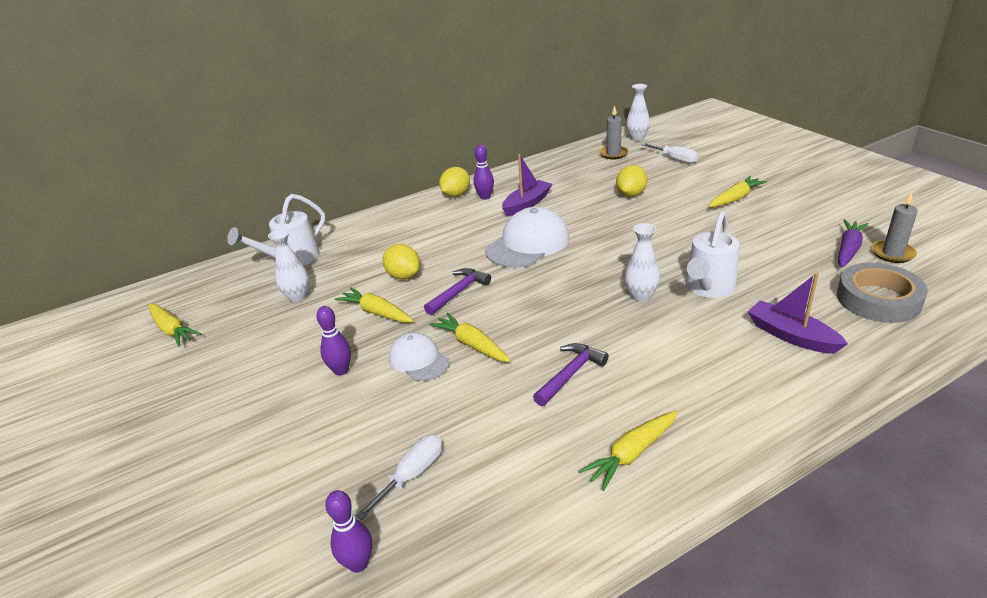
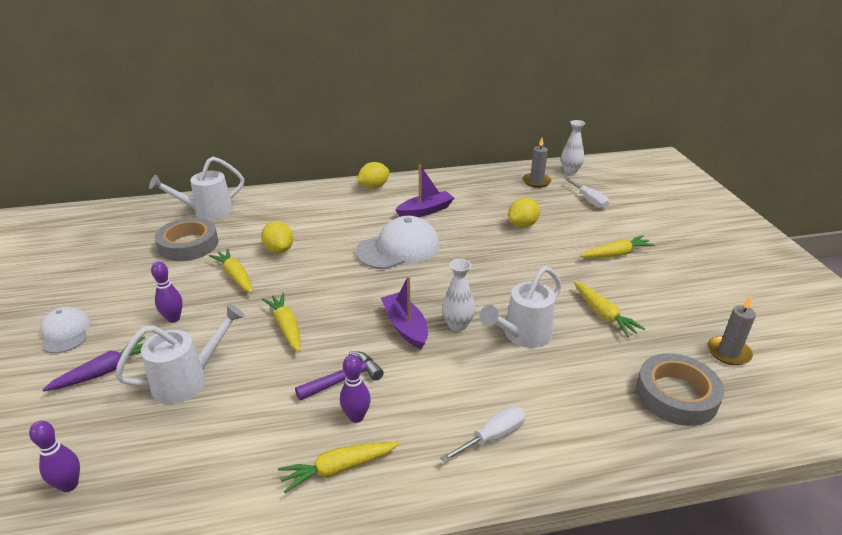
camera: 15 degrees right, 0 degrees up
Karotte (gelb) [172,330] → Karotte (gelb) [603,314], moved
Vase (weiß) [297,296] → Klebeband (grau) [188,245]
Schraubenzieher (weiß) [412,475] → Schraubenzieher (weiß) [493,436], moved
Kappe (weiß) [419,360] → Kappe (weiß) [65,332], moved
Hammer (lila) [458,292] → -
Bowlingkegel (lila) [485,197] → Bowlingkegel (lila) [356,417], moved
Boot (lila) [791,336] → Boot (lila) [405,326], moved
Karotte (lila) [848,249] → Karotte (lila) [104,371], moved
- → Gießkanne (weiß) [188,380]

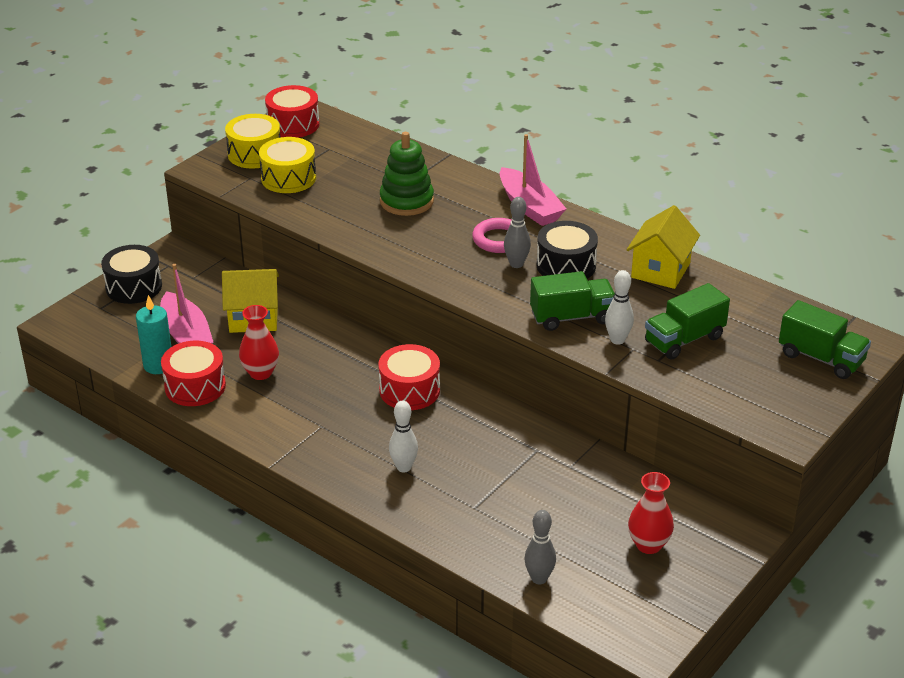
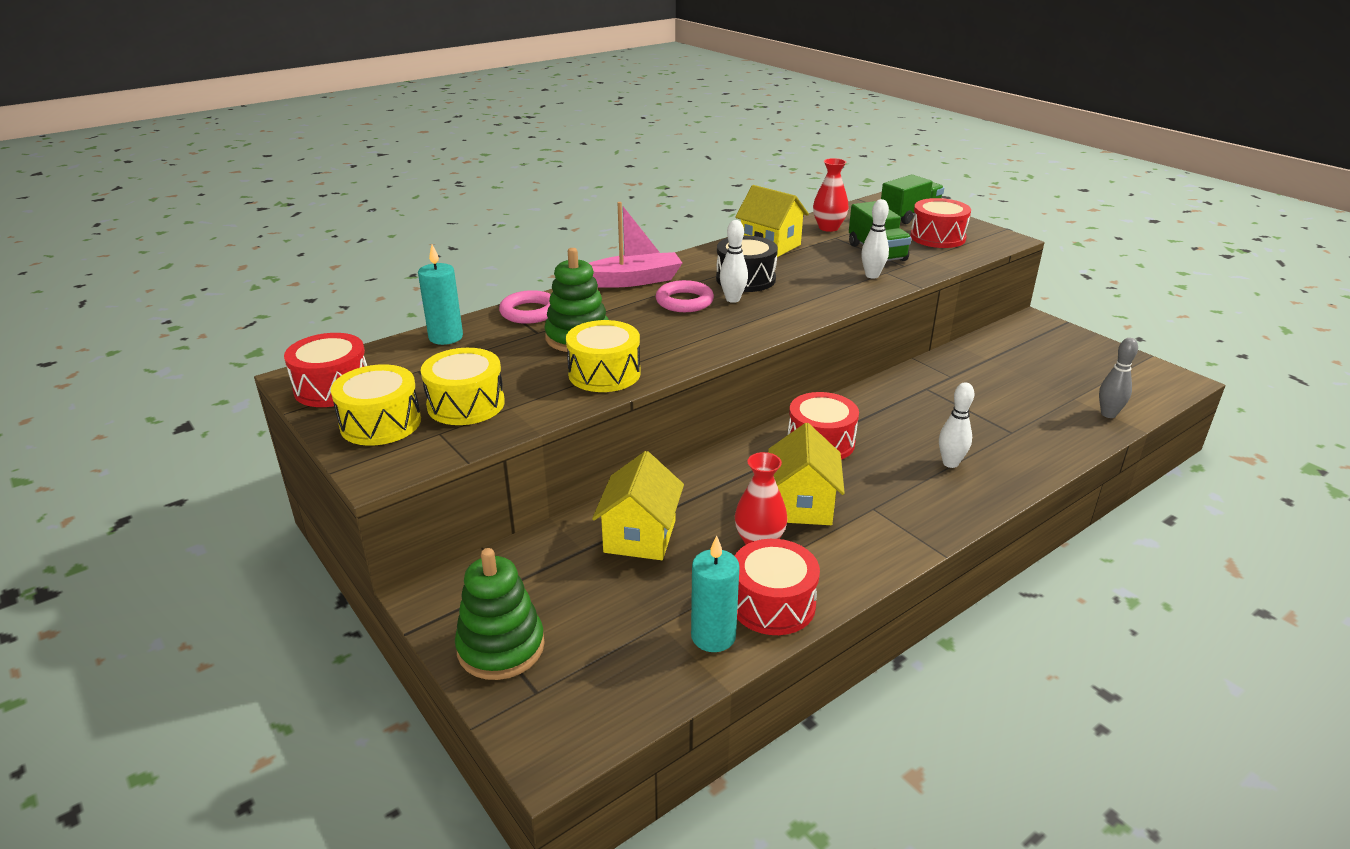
camera: 75 degrees left, 5 degrees down
Trommel (schwarz) [134,287] → Stapelspielzeug (grün) [501,647]
Boot (rosa) [186,335] → -
Bowlingkegel (grau) [516,264] → Bowlingkegel (weiß) [733,299]
Lastwagen (grün) [571,317] → -
Vase (rot) [648,545] → Vase (rot) [828,228], moved
- → Kerze (türkis) [446,337]
- → Ring (rosa) [529,312]
- → Trommel (gelb) [604,373]
- → Haus (gelb) [801,505]
- → Trommel (rot) [937,237]

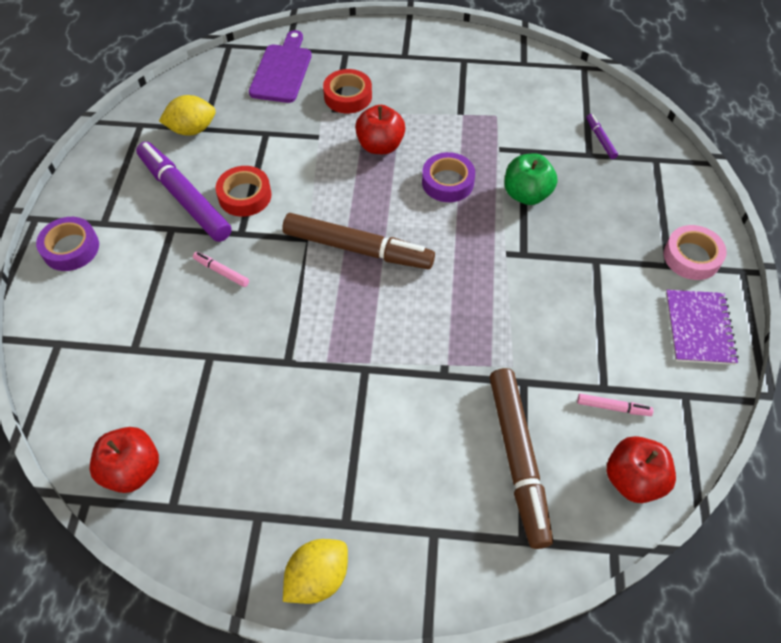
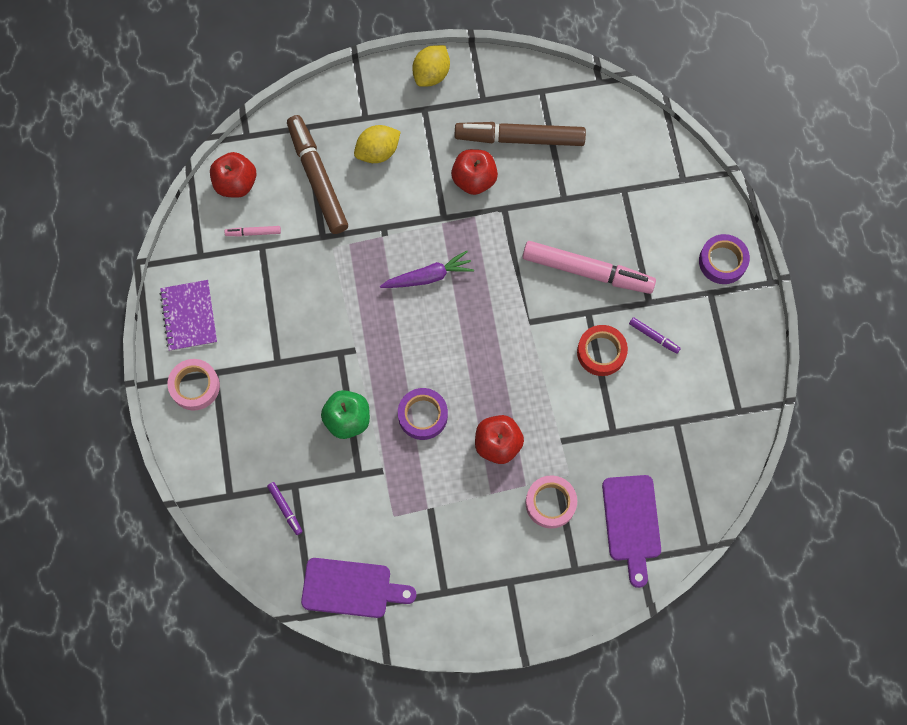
camera: 165 degrees right, 15 degrees up
Apfel (rot) [132,470] → Apfel (rot) [474,180], moved
Filzstift (lila) [184,197] → Filzstift (lila) [654,336], x0.42
Zitrone (gelb) [192,129] → Zitrone (gelb) [378,152], moved
Filzstift (rosa) [221,272] → Filzstift (rosa) [587,271], x2.39
Filzstift (braun) [358,249] → Filzstift (braun) [519,138], moved
Klebeband (rot) [348,96] → Klebeband (rosa) [550,503]
- → Schneidebrett (lila) [351,588]
- → Karotte (lila) [428,277]

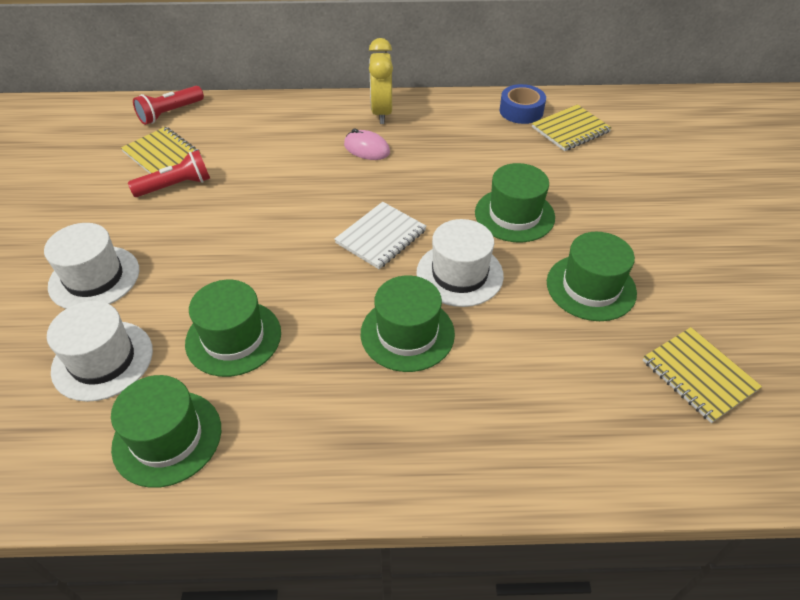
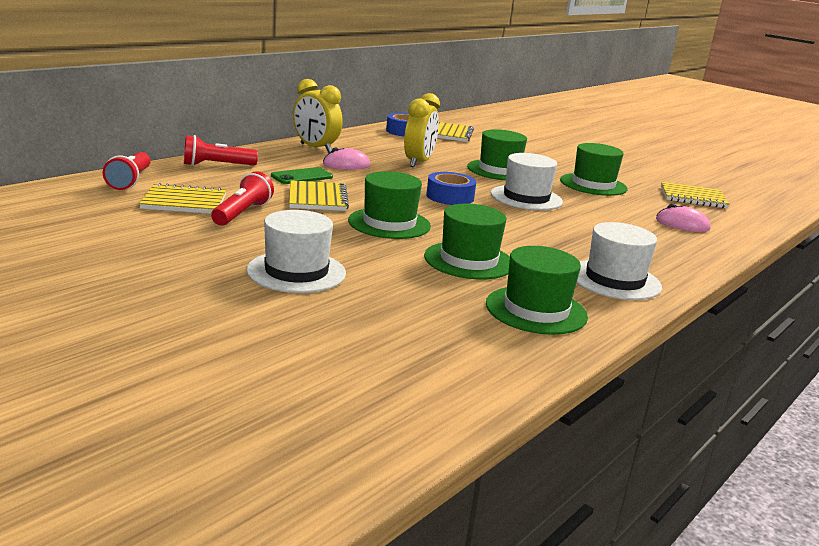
camera: 50 degrees left, 25 degrees down
Hut (weiß) [103,360] → Hut (weiß) [614,280], moved
Notizbuch (weiß) [381,237] → Klebeband (blau) [450,197]
Hut (grün) [407,333] → Hut (grün) [389,223], moved
- → Taschenlampe (rot) [216,165]
- → Handy (grün) [302,176]
- → Notizbuch (gelb) [317,198]
- → Wecker (gelb) [418,162]
- → Computermaus (rosa) [682,224]

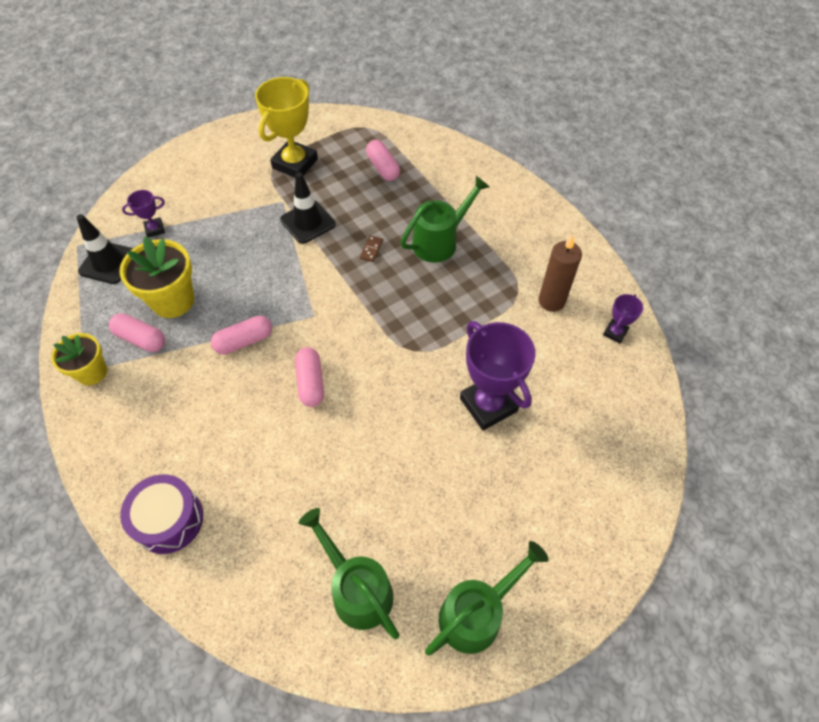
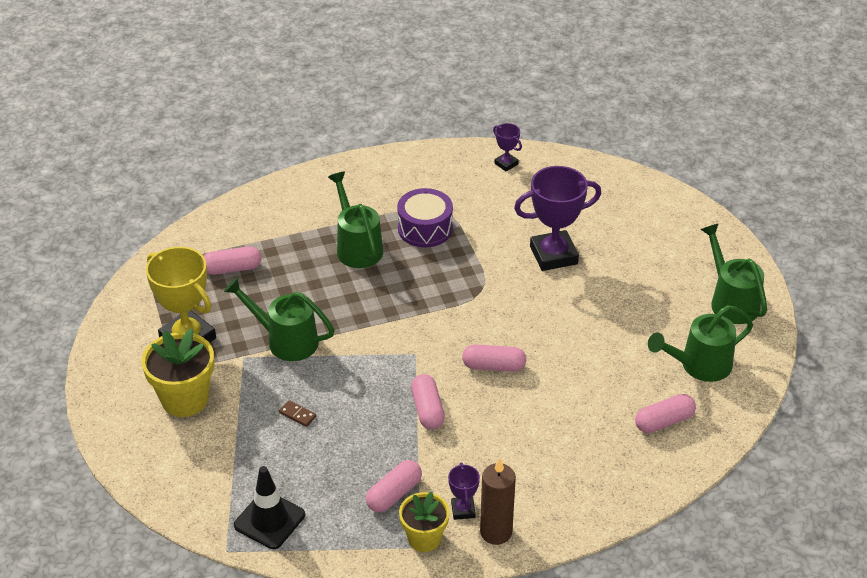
camera: 75 degrees left, 15 degrees down
Blumentopf (gelb) [173,300] → Blumentopf (gelb) [185,399], moved
Trommel (lila) [169,519] → Trommel (lila) [425,228], moved
Pokal (lila) [155,229] → Pokal (lila) [463,510], moved
Leitkegel (schwarz) [308,222] → Gießkanne (grün) [285,340]
Dominostein (braun) [371,249] → Dominostein (braun) [297,414], moved
Kerze (braun) [551,301] → Kerze (braun) [496,532], moved
- → Kapsel (rosa) [664,421]

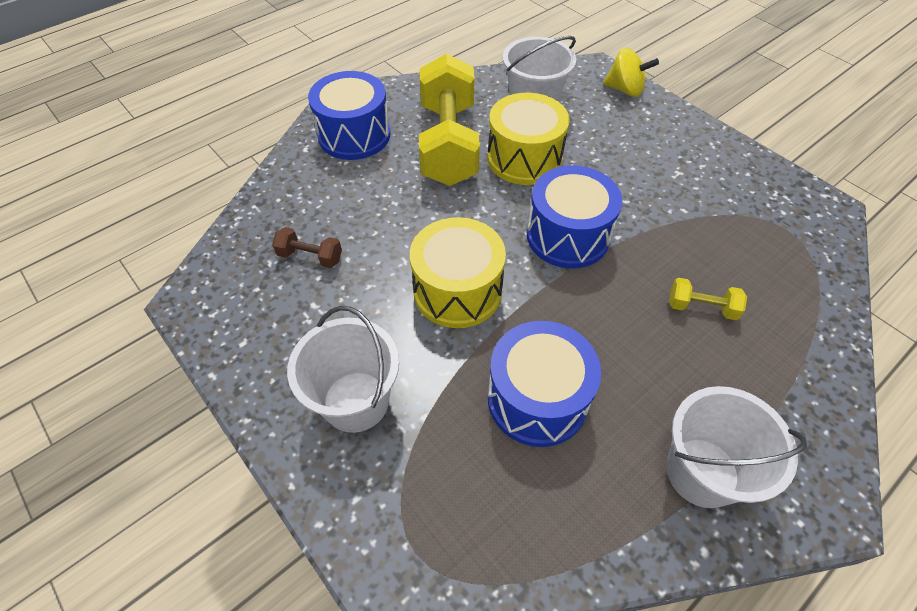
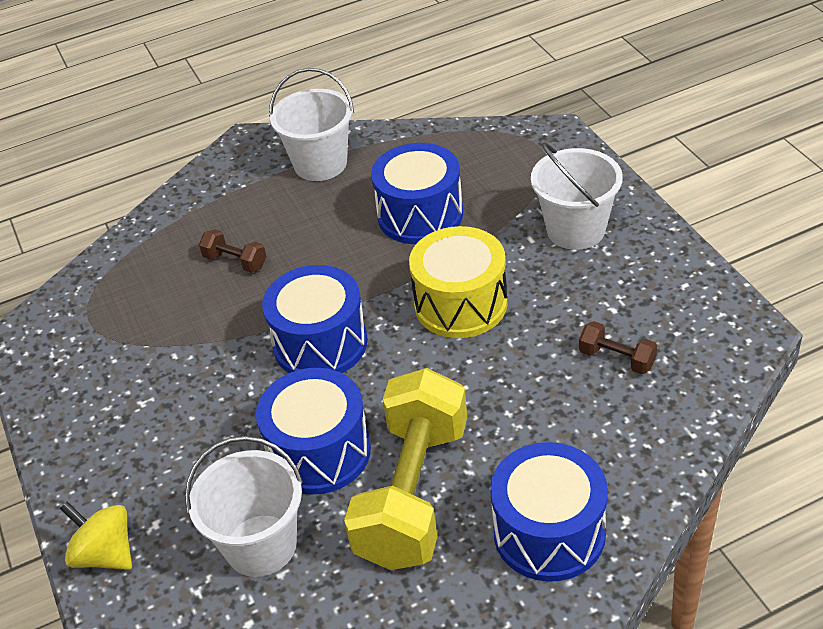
camera: 160 degrees left, 10 degrees down
Trommel (gelb) [524,158] → Trommel (blau) [319,452]
Hantel (gelb) [701,307] → Hantel (braun) [235,261]

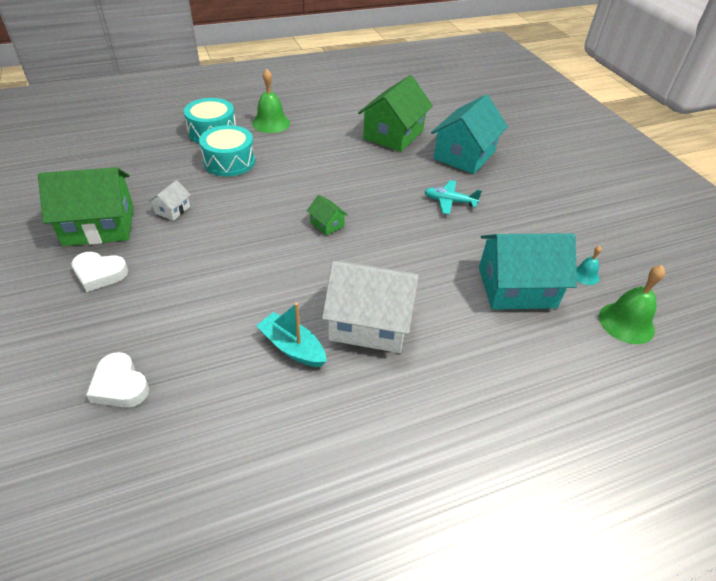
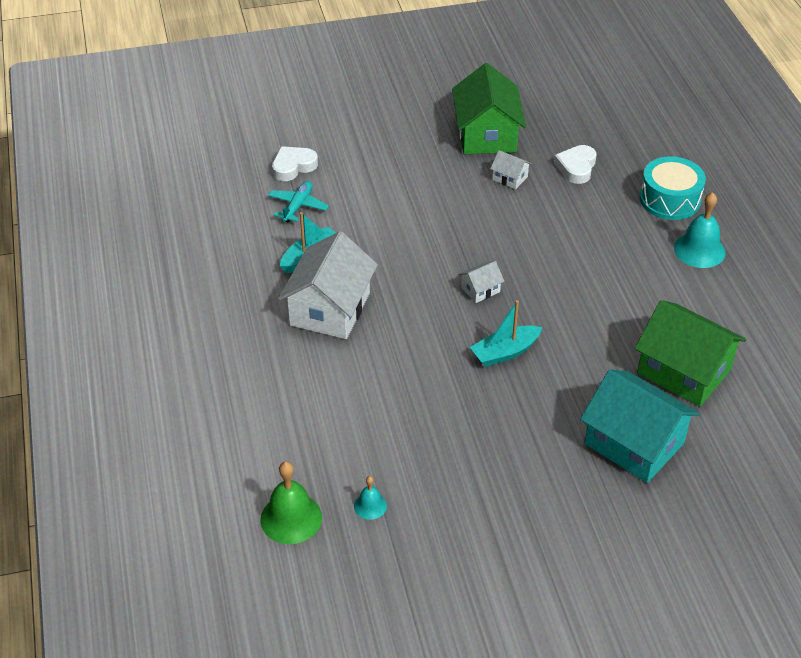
camera: 100 degrees right, 0 degrees up
Herz (weiß) [99,274] → Herz (weiß) [576,167], moved
Trommel (türkis) [229,161] → -
Glocke (grün) [271,123] → Glocke (türkis) [699,250]
Haus (grün) [327,224] → Haus (weiß) [480,290]
Flugzeug (türkis) [449,201] → Flugzeug (türkis) [298,206], moved
Haus (türkis) [516,287] → -
- → Boot (türkis) [505,352]

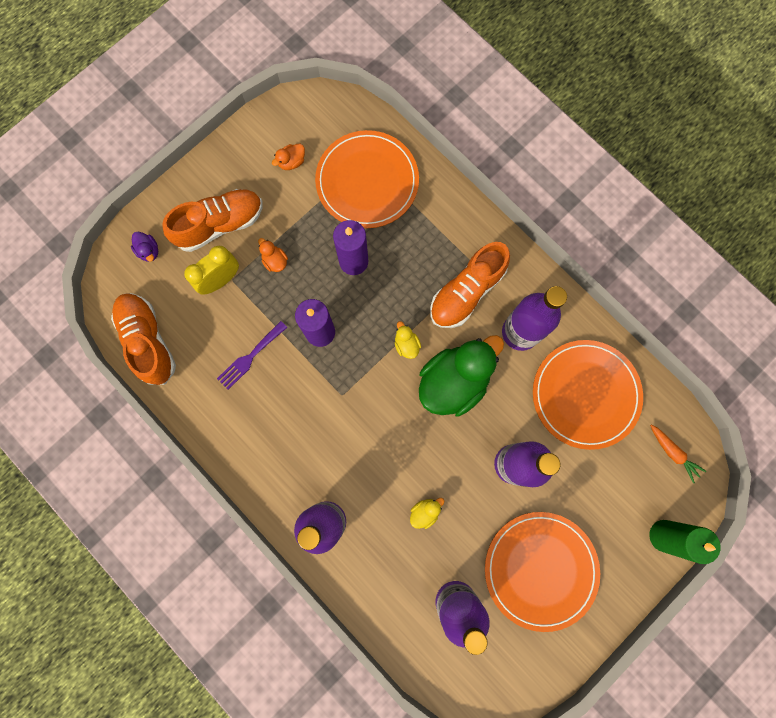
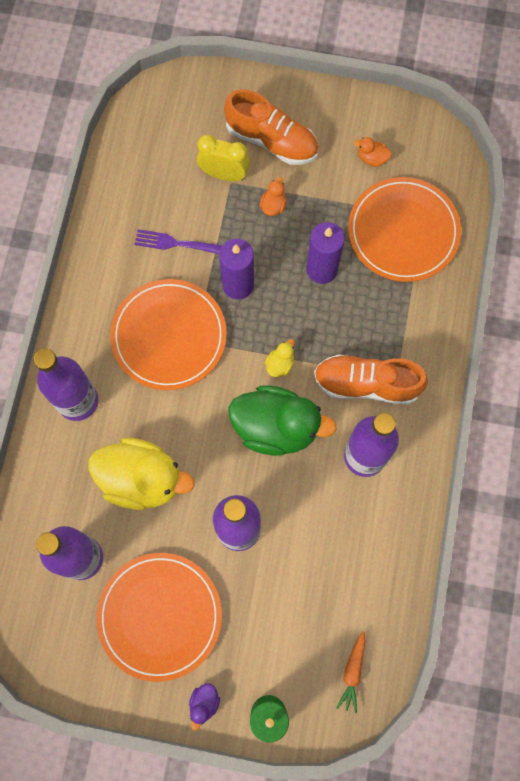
camera: 55 degrees right, 5 degrees down
Schuh (orange) [148,341] → -
Ente (lila) [149,251] → Ente (lila) [204,703], moved
Ente (gelb) [425,512] → Ente (gelb) [142,479], x2.48
Teller (orange) [585,394] → Teller (orange) [169,336], moved

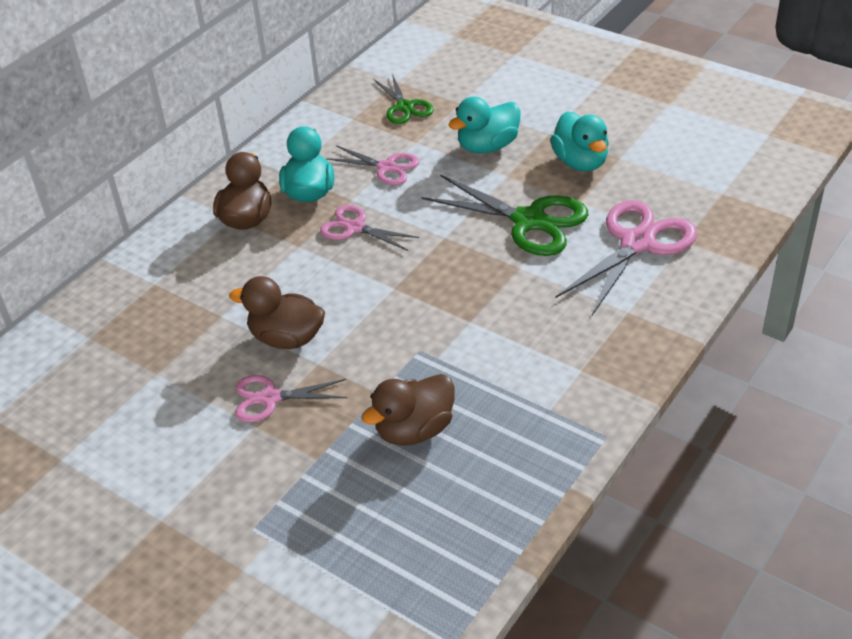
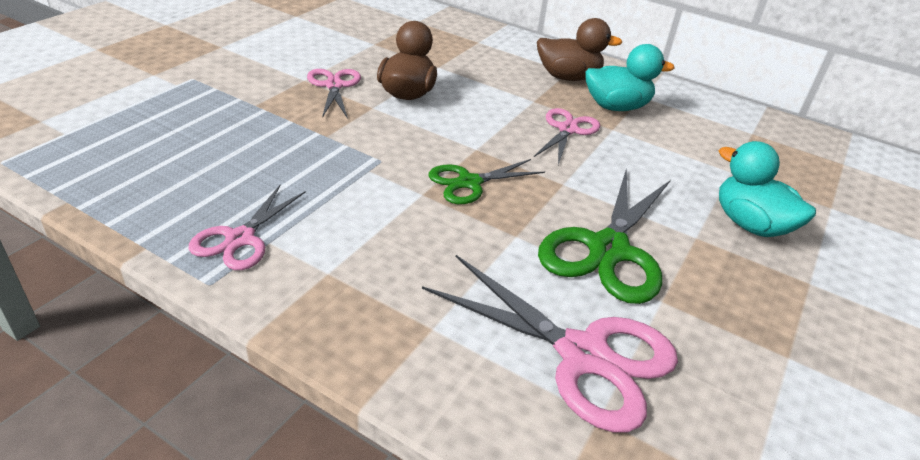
camera: 80 degrees right, 5 degrees down
Schere (rosa) [386,167] → Schere (rosa) [240,239], moved
Ente (braun) [414,430] → -
Schere (grün) [405,107] → Schere (grün) [469,182], moved
Ente (türkis) [580,162] → -

